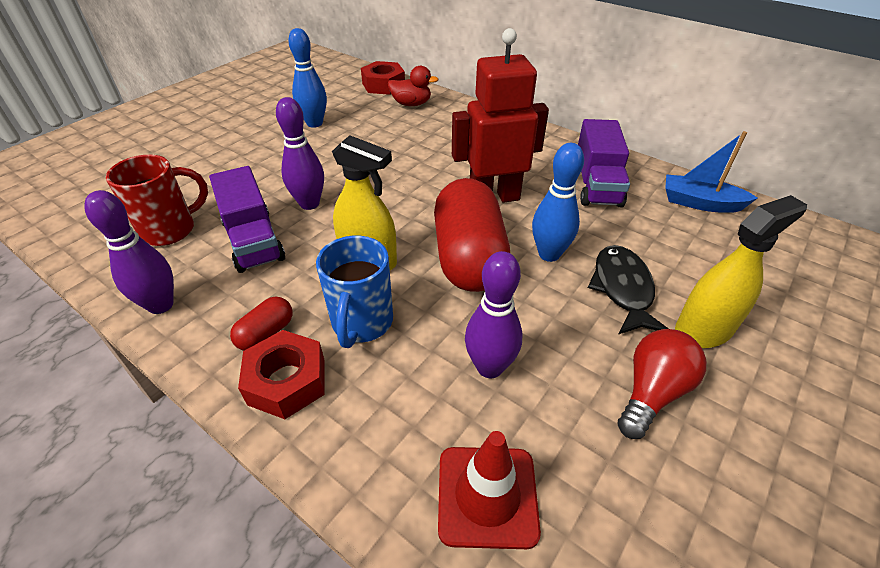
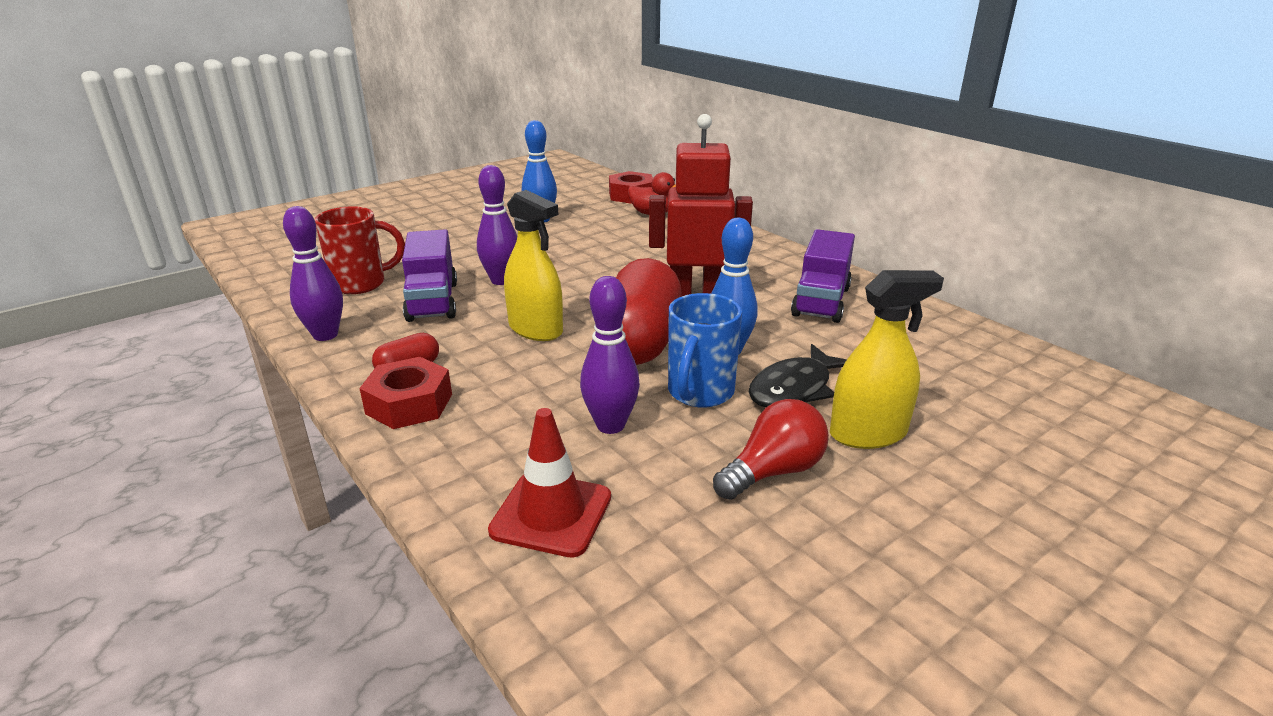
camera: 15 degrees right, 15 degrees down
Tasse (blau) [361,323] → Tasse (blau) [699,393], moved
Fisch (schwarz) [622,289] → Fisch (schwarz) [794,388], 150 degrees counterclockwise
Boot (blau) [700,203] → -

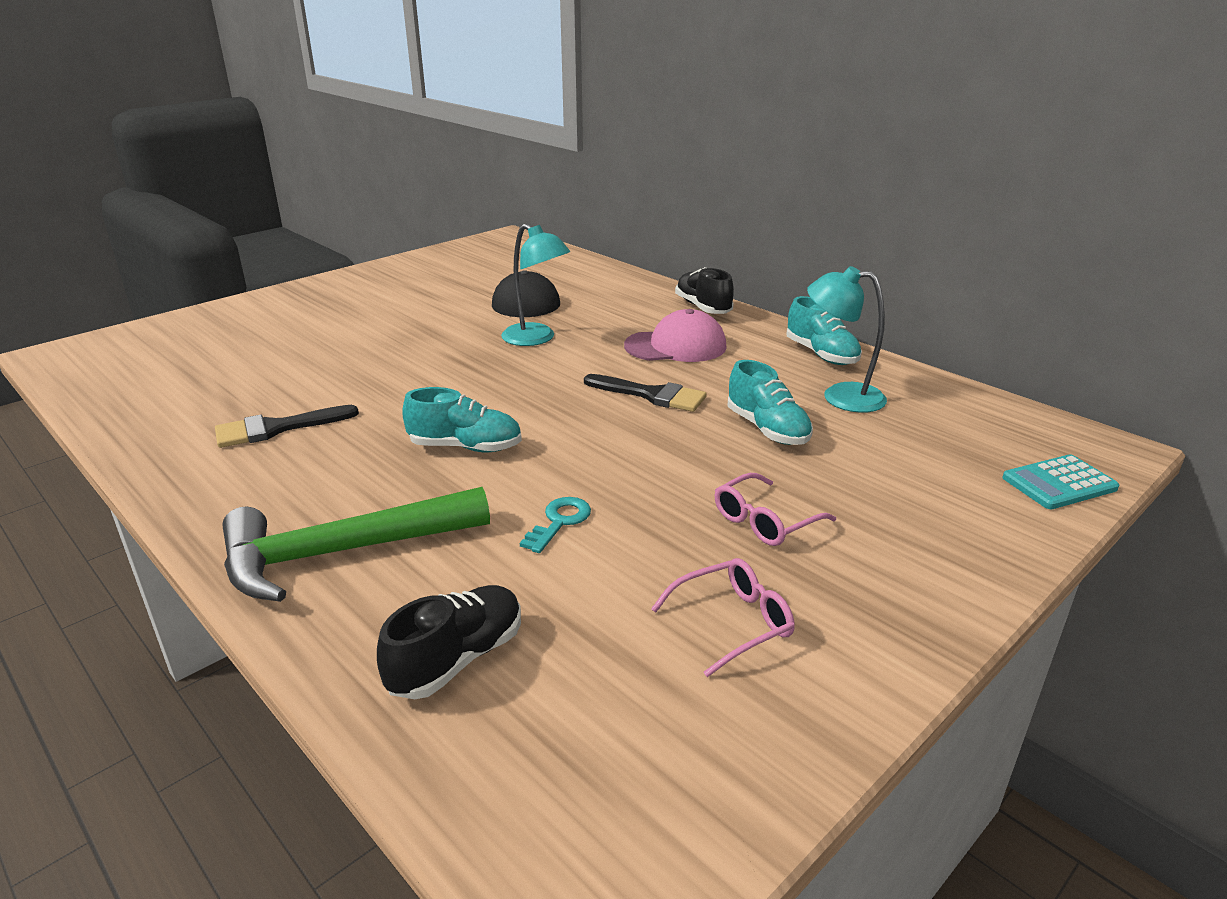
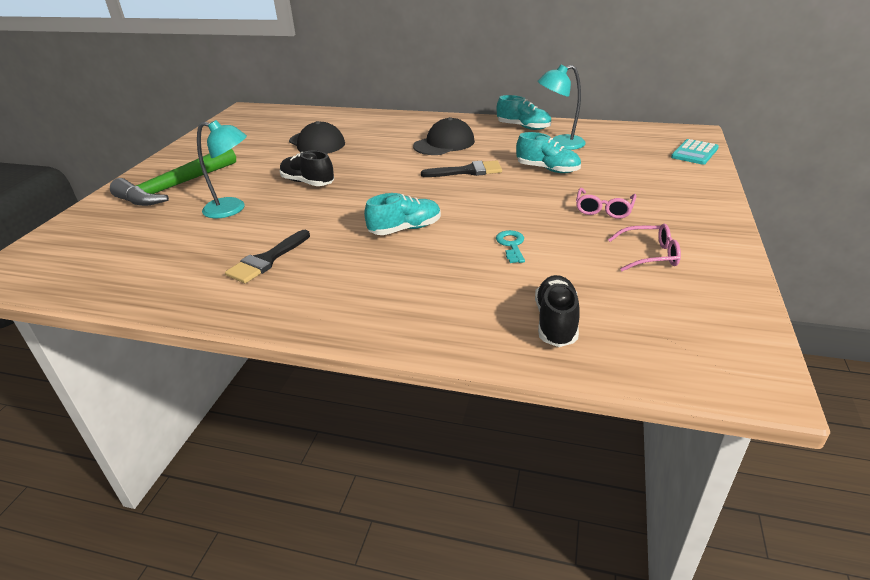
camera: 30 degrees left, 5 degrees up
Hammer (grün) [343,553] → Hammer (grün) [175,187], moved
Lampe (türkis) [536,339] → Lampe (türkis) [232,209], moved
Kappe (rosa) [676,346] → Kappe (schwarz) [444,143]
Brille (rosa) [733,622] → Brille (rosa) [650,255], 60 degrees clockwise
Schuh (schwarz) [703,307] → Schuh (schwarz) [308,182], moved

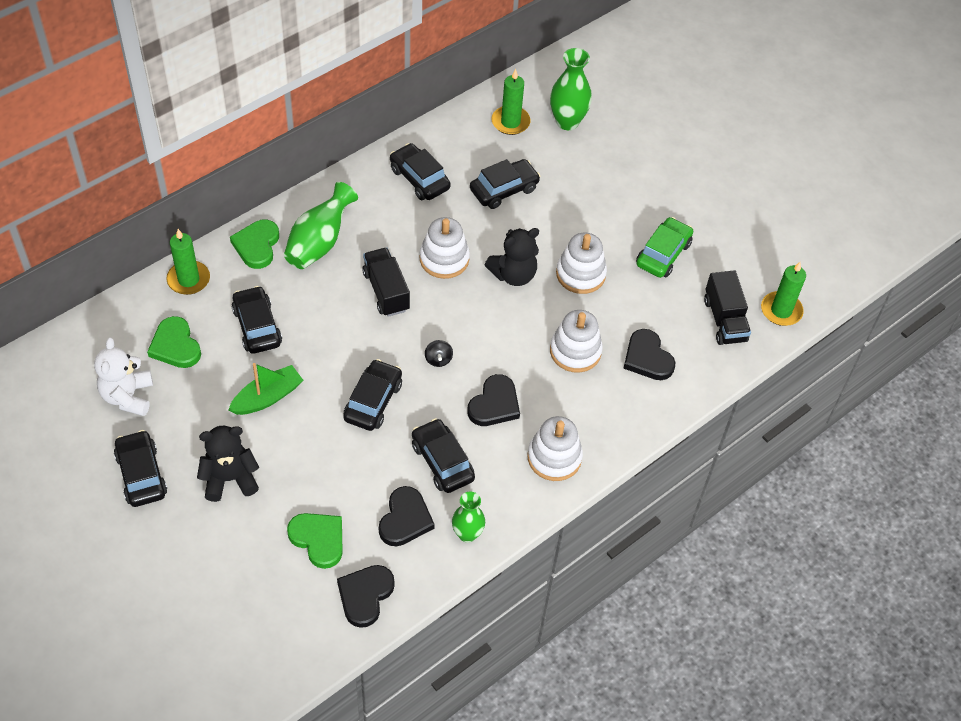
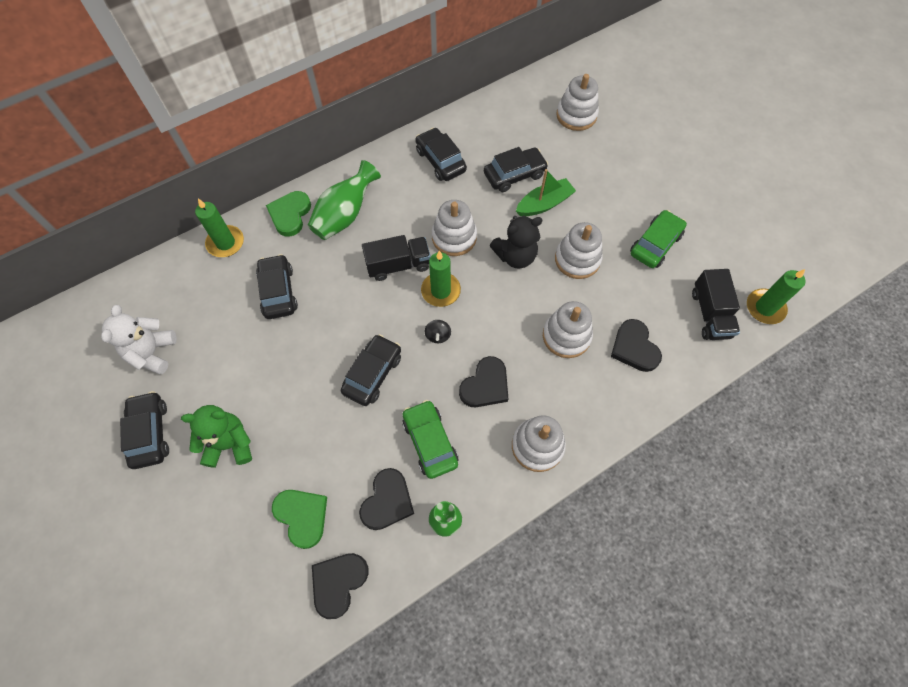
camera: 10 degrees right, 10 degrees up
Herz (grün) [175,346] → -
Teddybär (schwarz) [230,479] → Teddybär (grün) [229,444]
Boot (grün) [267,397] → Boot (grün) [544,204], moved
Lastwagen (schwarz) [386,291] → Lastwagen (schwarz) [398,265], 90 degrees clockwise
Auto (schwarz) [442,461] → Auto (grün) [430,442]
Kerze (grün) [510,122] → Kerze (grün) [440,291], moved
Vase (grün) [567,122] → Stapelspielzeug (weiß) [576,115]

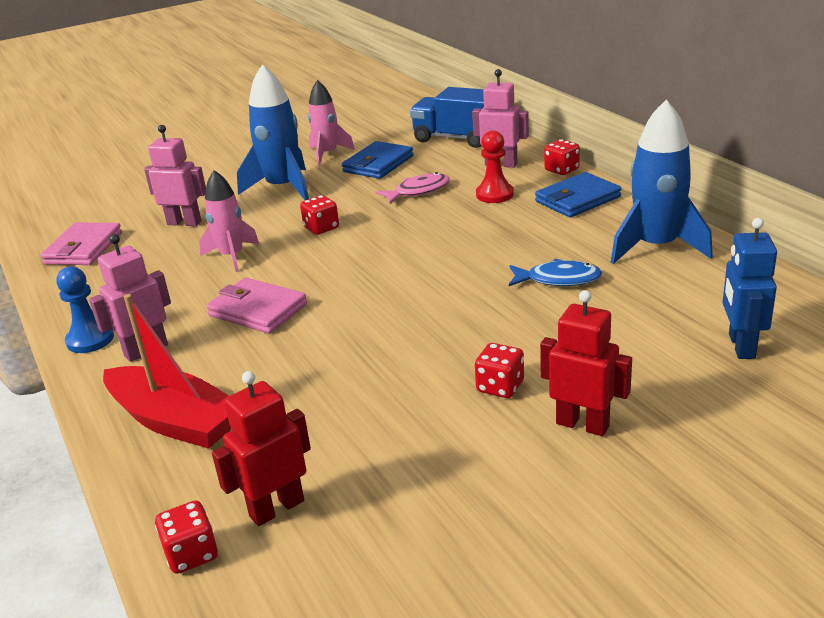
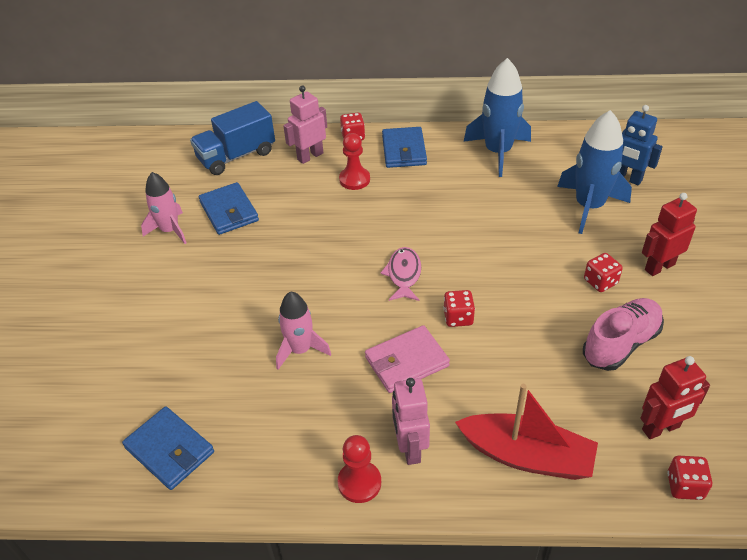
camera: 60 degrees left, 15 degrees up
Geldbörse (rosa) [84,248] → Geldbörse (blau) [169,450]
Bauer (blau) [90,339] → Bauer (rot) [359,483]
Boot (rot) [174,421] → Boot (rot) [526,456], 45 degrees clockwise
Roboter (rosa) [184,223] → -
Roboter (rot) [276,508] → Roboter (rot) [661,428], 105 degrees counterclockwise
Rakete (blau) [283,188] → Rakete (blau) [589,206], moved
Spielwürfel (rot) [321,228] → Spielwürfel (rot) [458,317], moved
Fisch (rosa) [418,191] → Fisch (rosa) [404,275], moved
Fisch (blau) [558,280] → -
- → Schuh (rosa) [621,344]

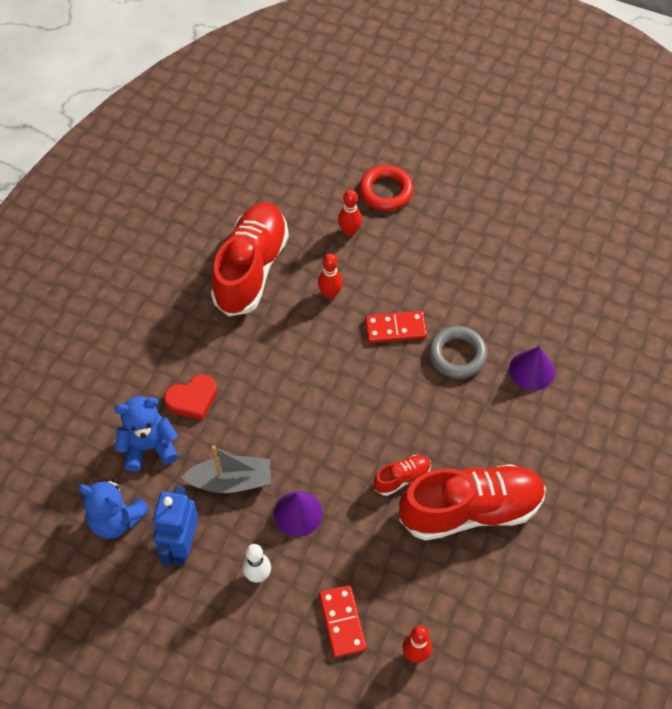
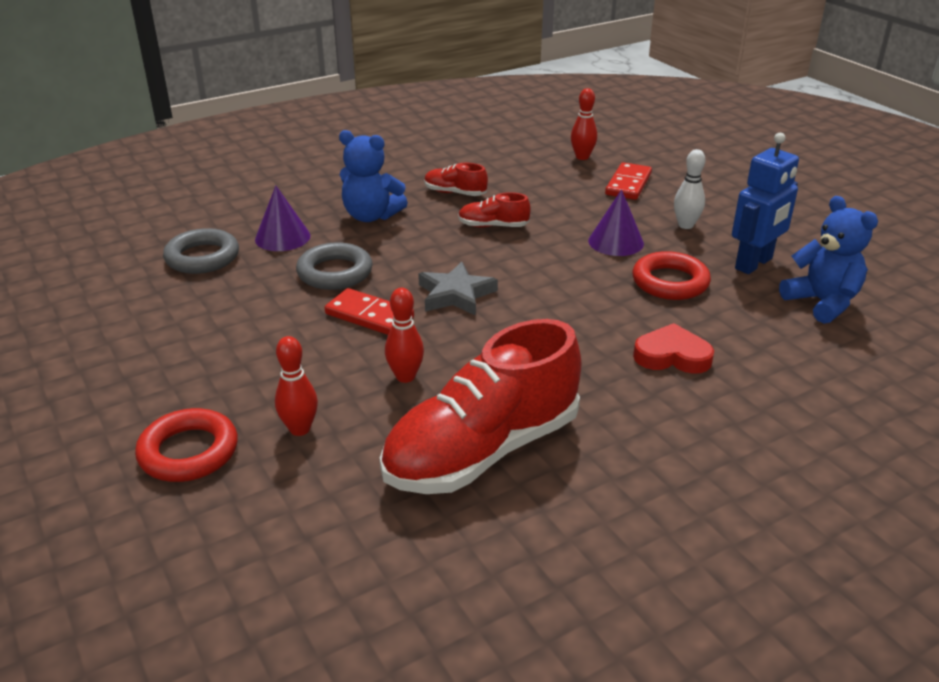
camera: 145 degrees left, 25 degrees down
Teddybär (blau) [149,447] → Teddybär (blau) [371,216], moved
Boot (grau) [231,481] → Ring (rot) [670,282]
Schuh (rot) [471,510] → Schuh (rot) [455,193], x0.44
- → Ring (grau) [202,257]
- → Stern (grau) [455,294]

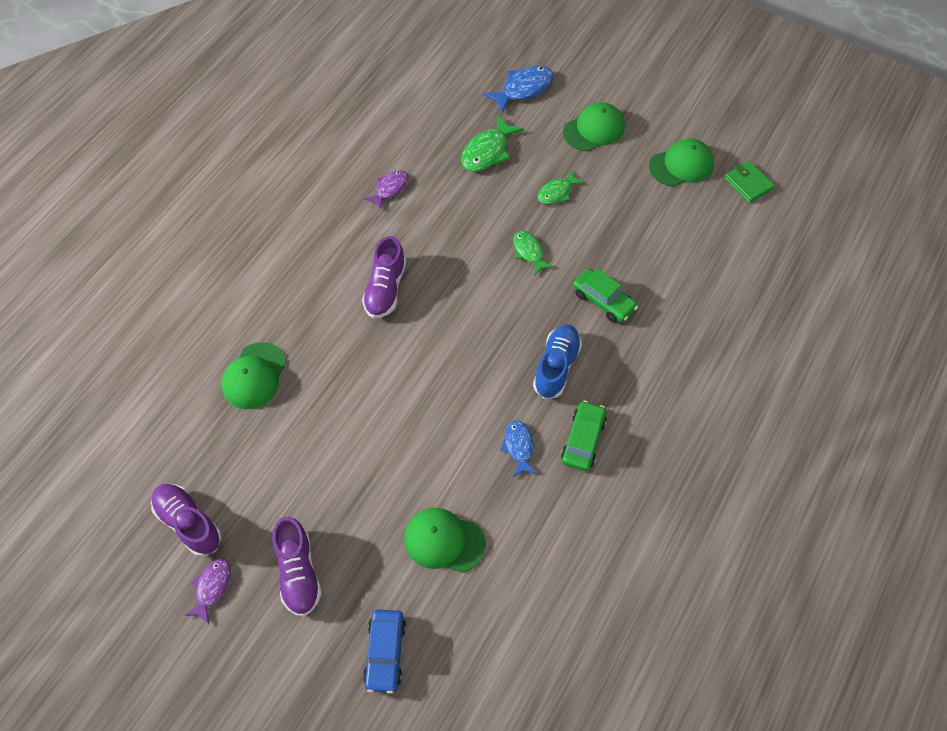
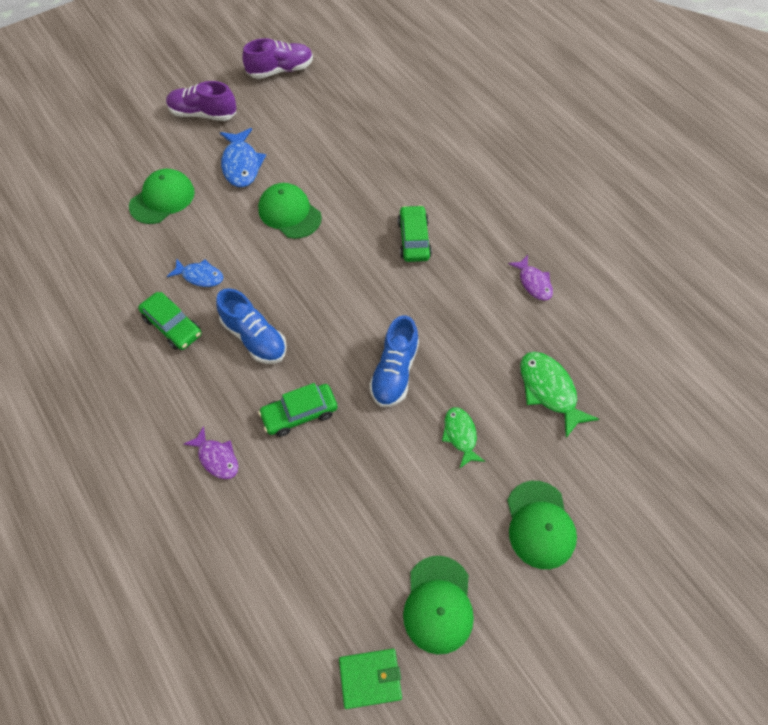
camera: 115 degrees right, 0 degrees up
Fisch (lila) [212,587] → Fisch (lila) [217,458], moved
Kappe (grün) [254,376] → Kappe (grün) [289,213], moved
Schuh (lila) [385,289] → Auto (grün) [414,239]
Auto (blau) [385,653] → -
Fisch (blau) [523,89] → Fisch (blau) [241,164], moved
Fisch (grün) [529,252] → Schuh (blau) [394,372]

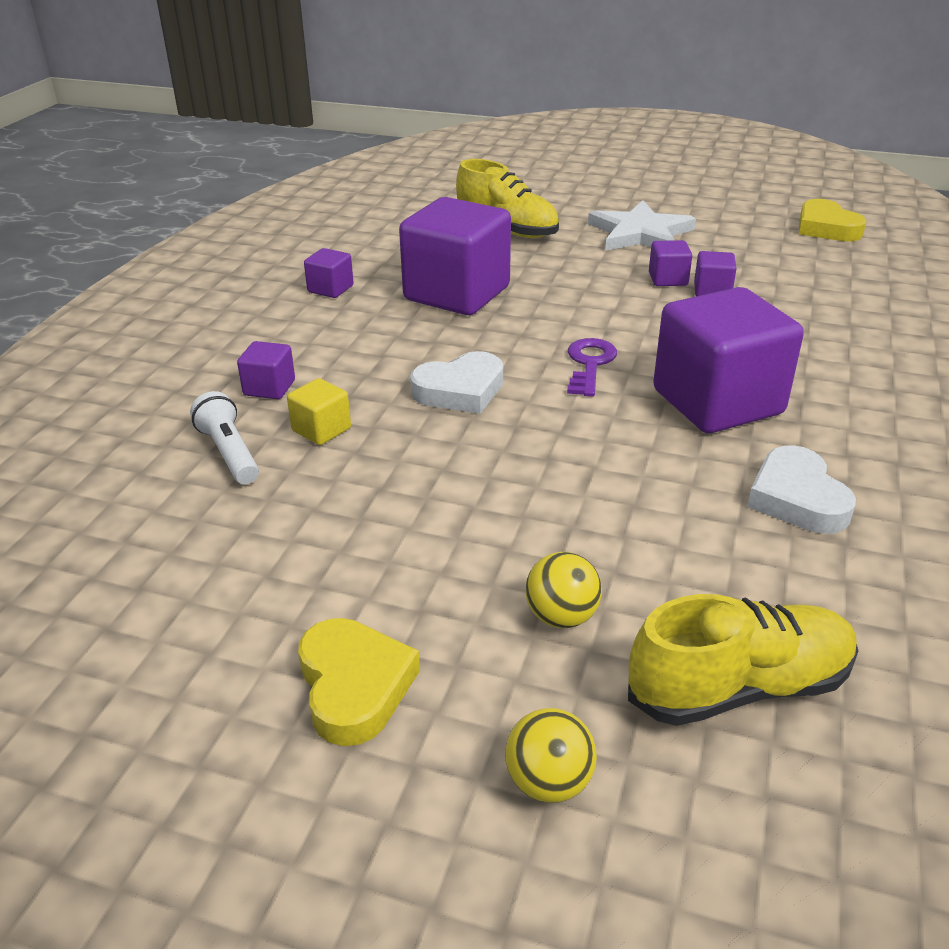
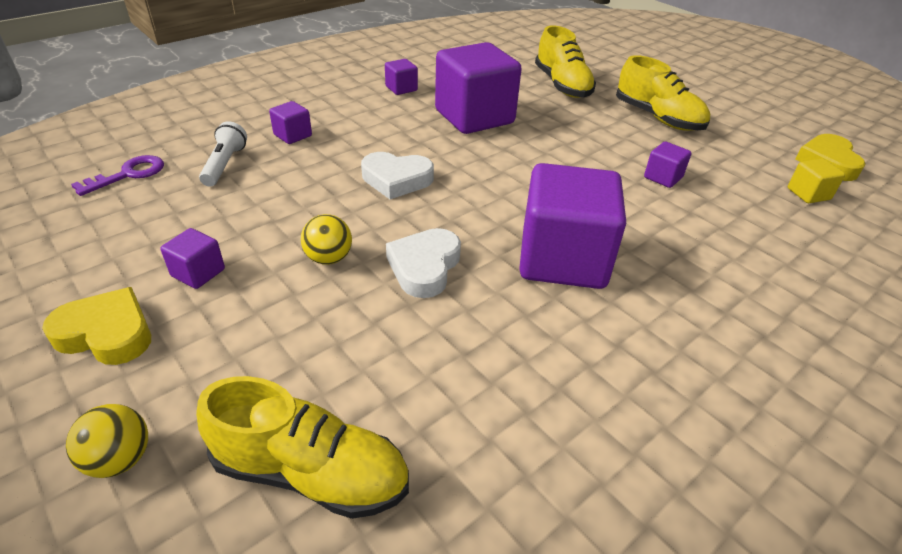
camera: 30 degrees right, 5 degrees up
Kubus (gelb) [321,430] → Kubus (gelb) [808,194], moved
Herz (gelb) [354,686] → Herz (gelb) [107,333], 90 degrees counterclockwise
Ball (gelb) [561,616] → Ball (gelb) [329,258], moved
Schlüssel (lila) [589,364] → Schlüssel (lila) [128,174], moved
Stern (weiß) [640,233] → Schuh (gelb) [658,118]
Kubus (lila) [668,279] → Kubus (lila) [198,273], moved
Herz (weiß) [797,498] → Herz (weiß) [424,267], moved

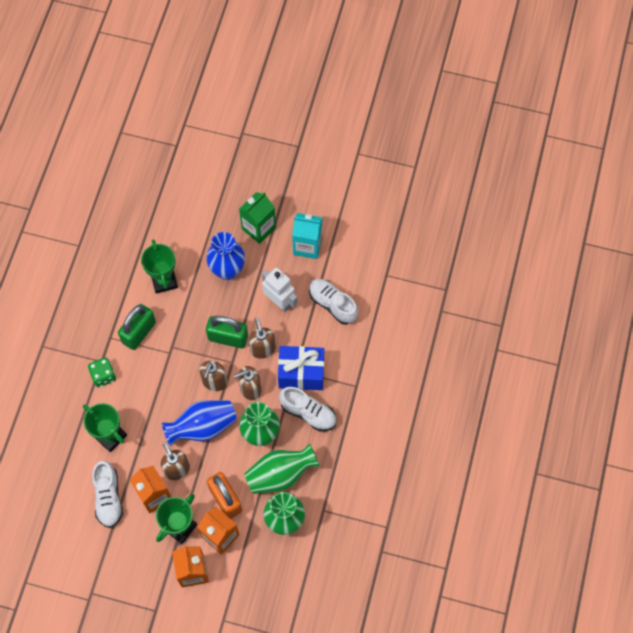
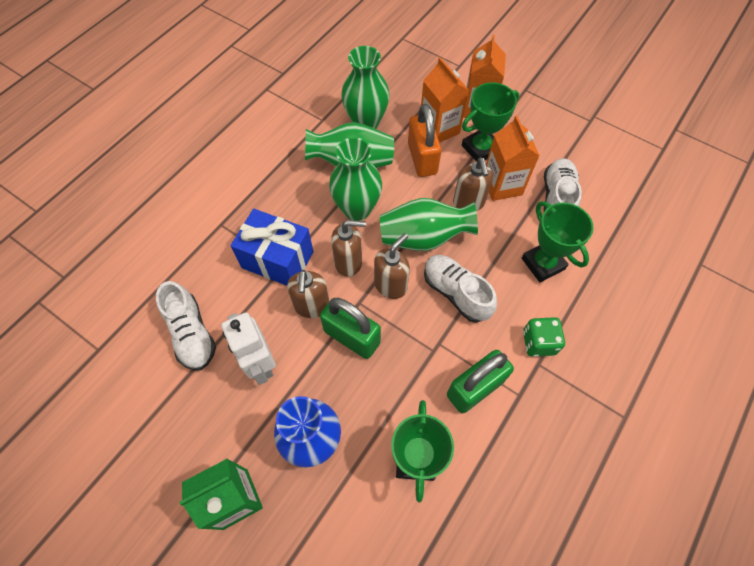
camera: 160 degrees left, 5 degrees down
Vase (blau) [202,427] → Vase (grün) [423,238]
Schuh (weiß) [308,413] → Schuh (weiß) [456,293], moved
Getränkekarton (türkis) [307,246] → -

